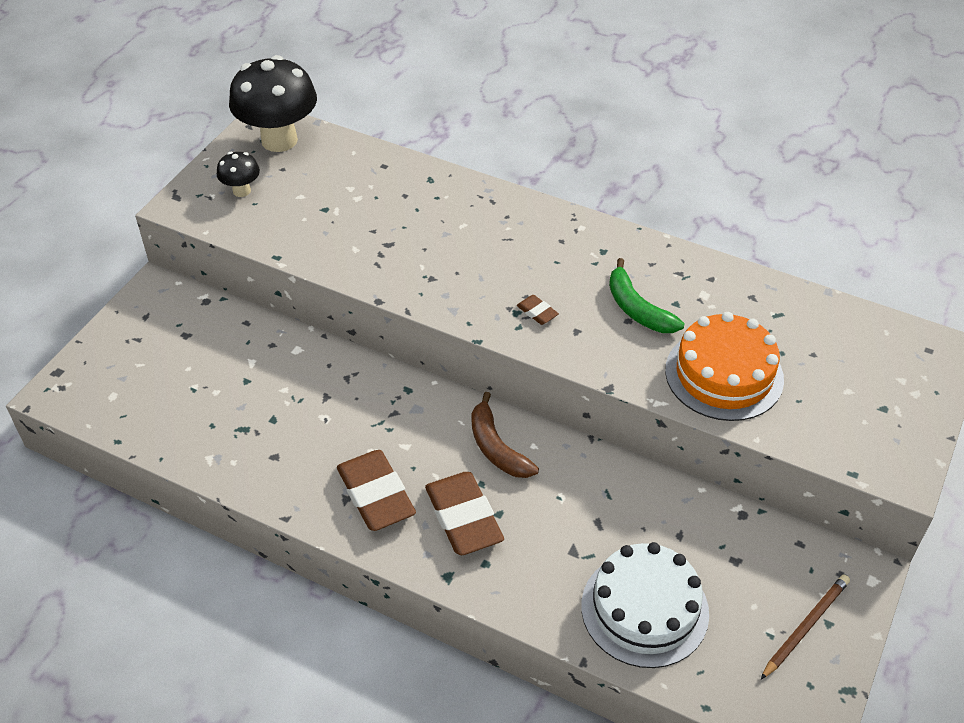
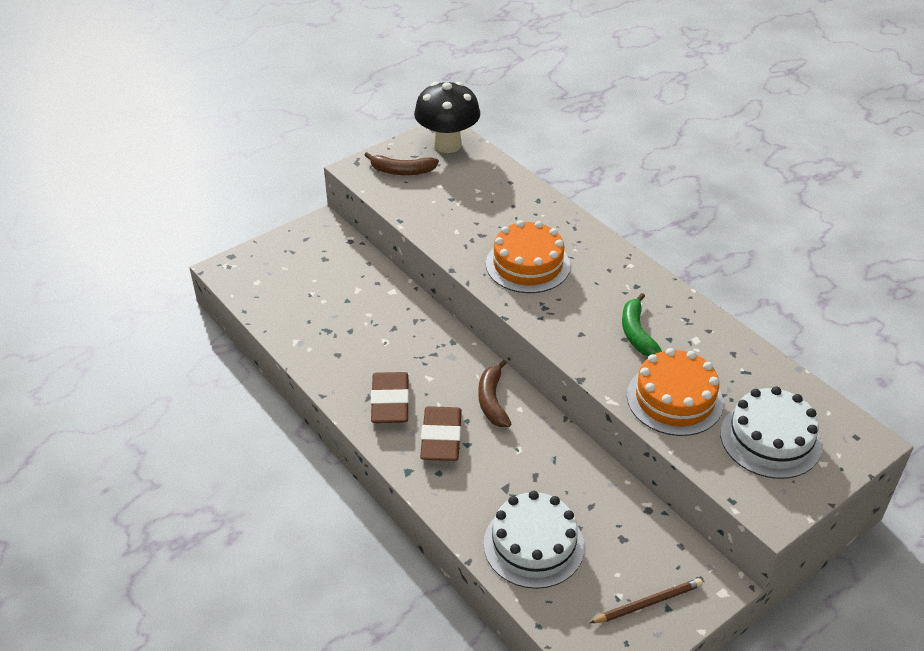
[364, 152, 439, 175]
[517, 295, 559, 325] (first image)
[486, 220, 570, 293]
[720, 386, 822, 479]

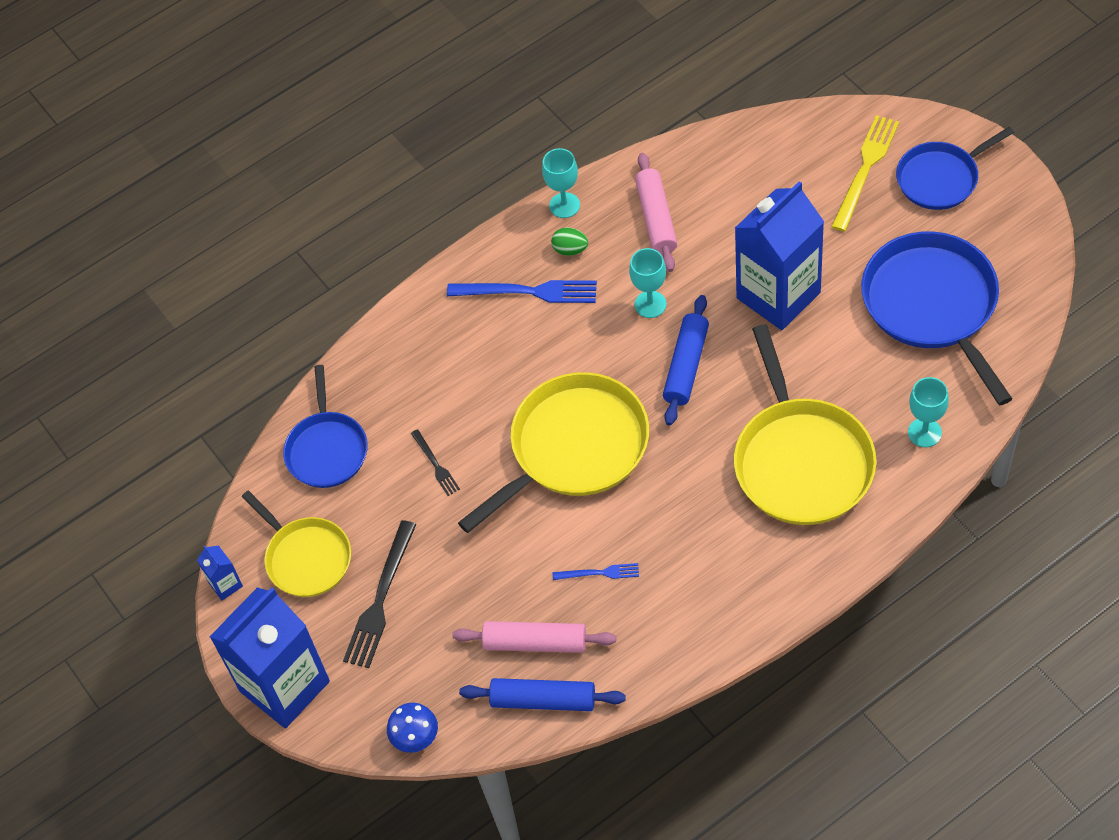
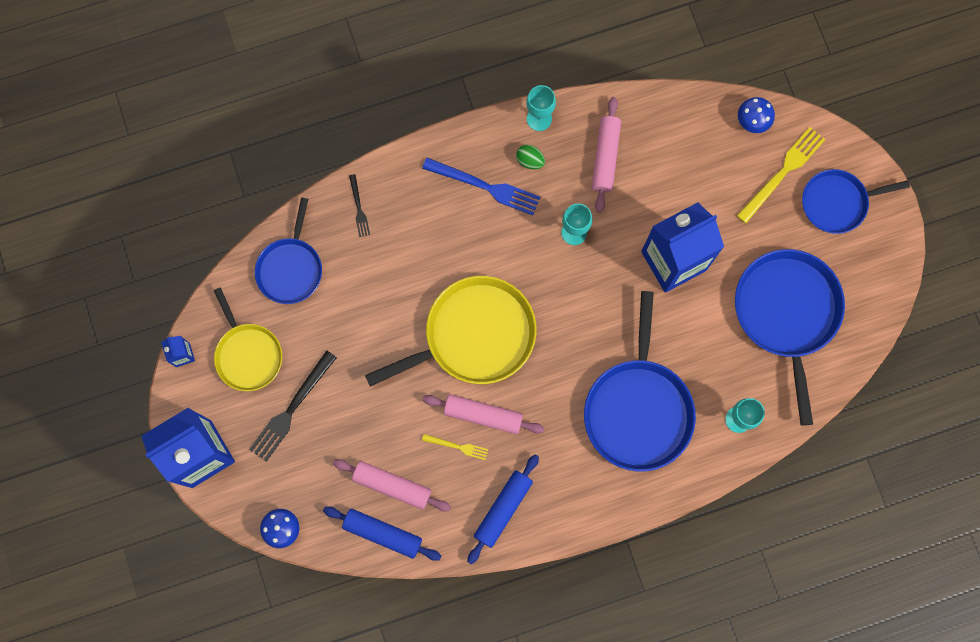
[467, 454, 539, 564]
[584, 291, 696, 472]
[349, 174, 370, 237]
[422, 434, 488, 460]
[738, 97, 775, 133]
[423, 394, 544, 434]

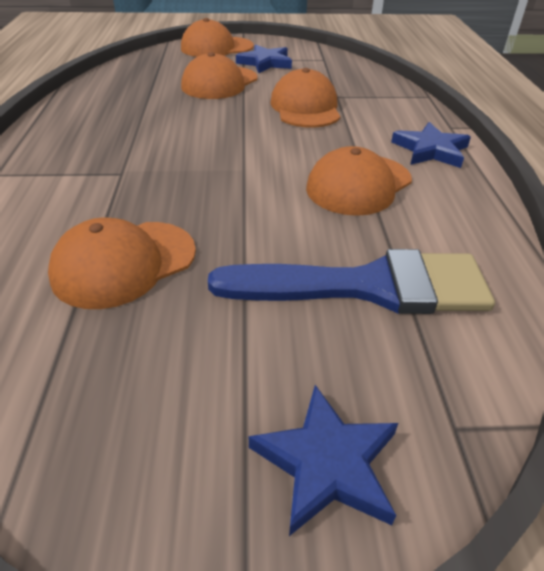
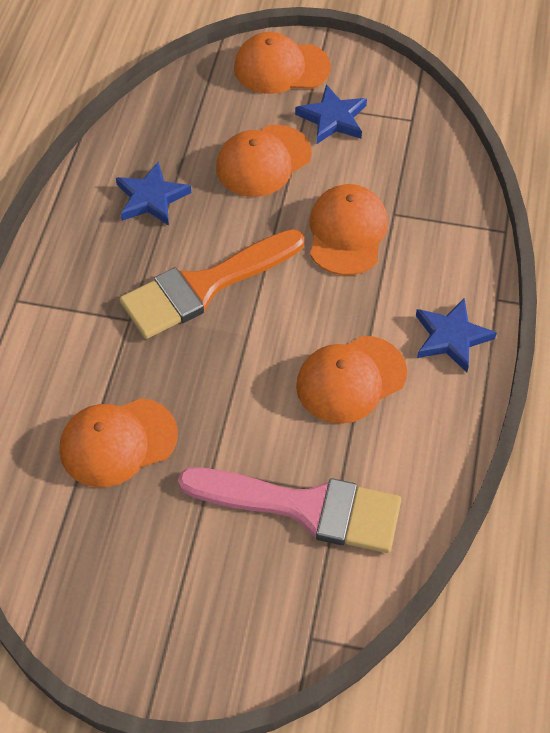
[178, 467, 401, 553]
[116, 161, 191, 226]
[119, 229, 305, 339]

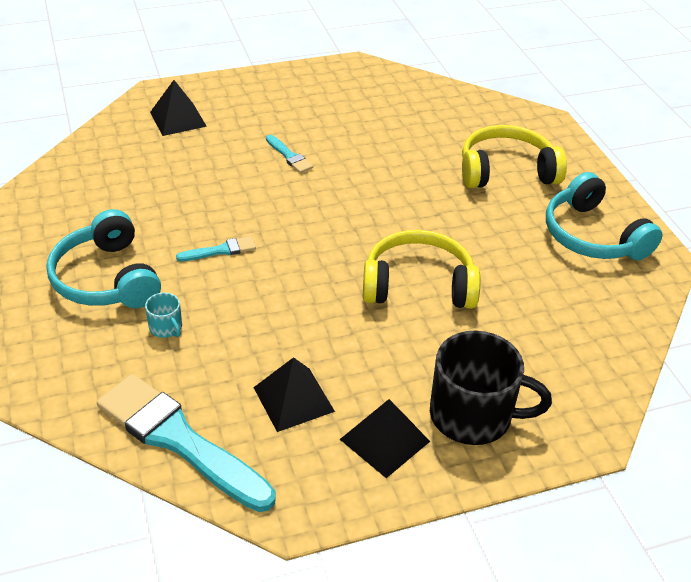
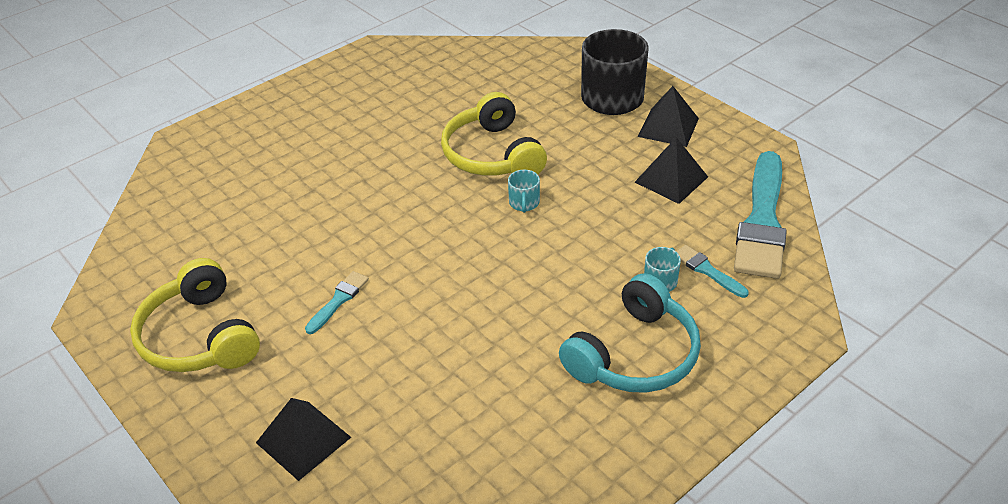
[130, 258, 260, 372]
[546, 172, 662, 260] (first image)
[676, 245, 749, 298]
[508, 170, 540, 213]

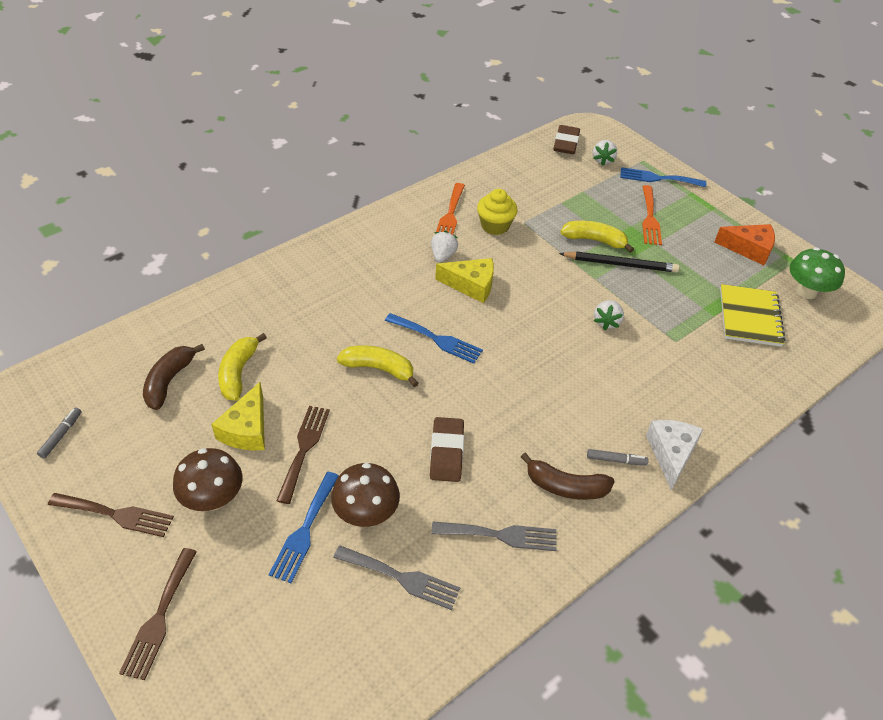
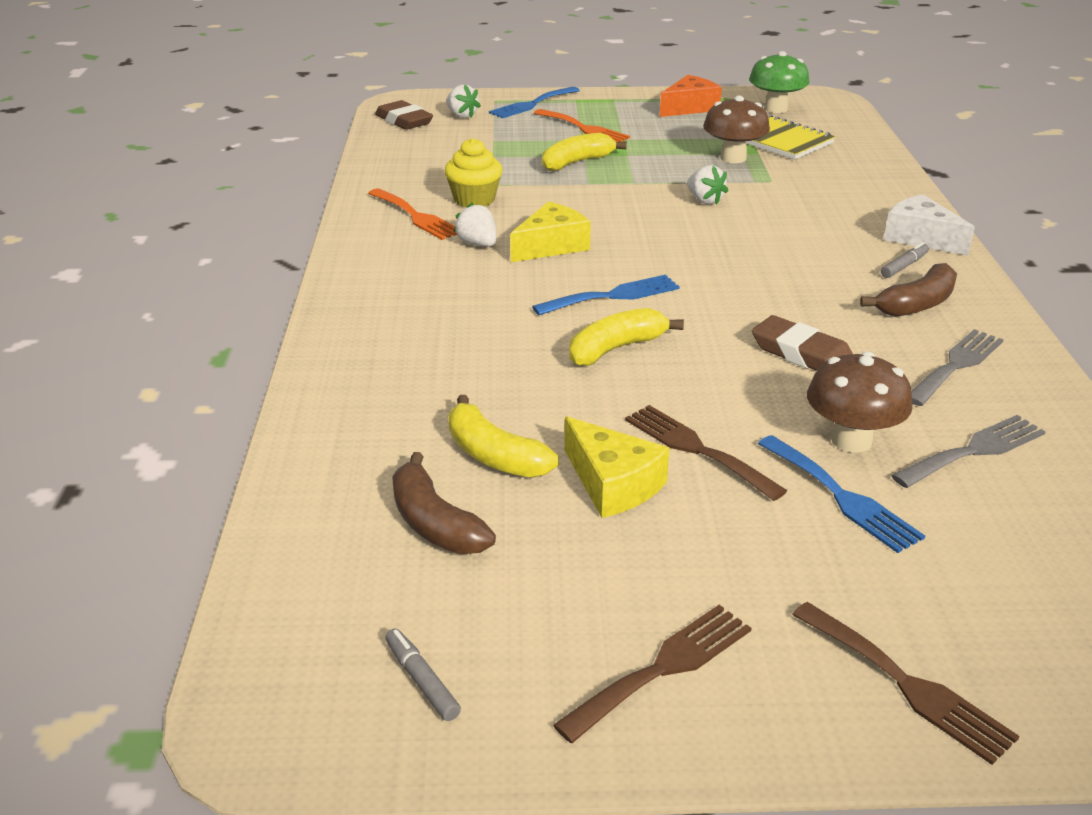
[559, 251, 679, 272] (first image)
[703, 96, 770, 163]

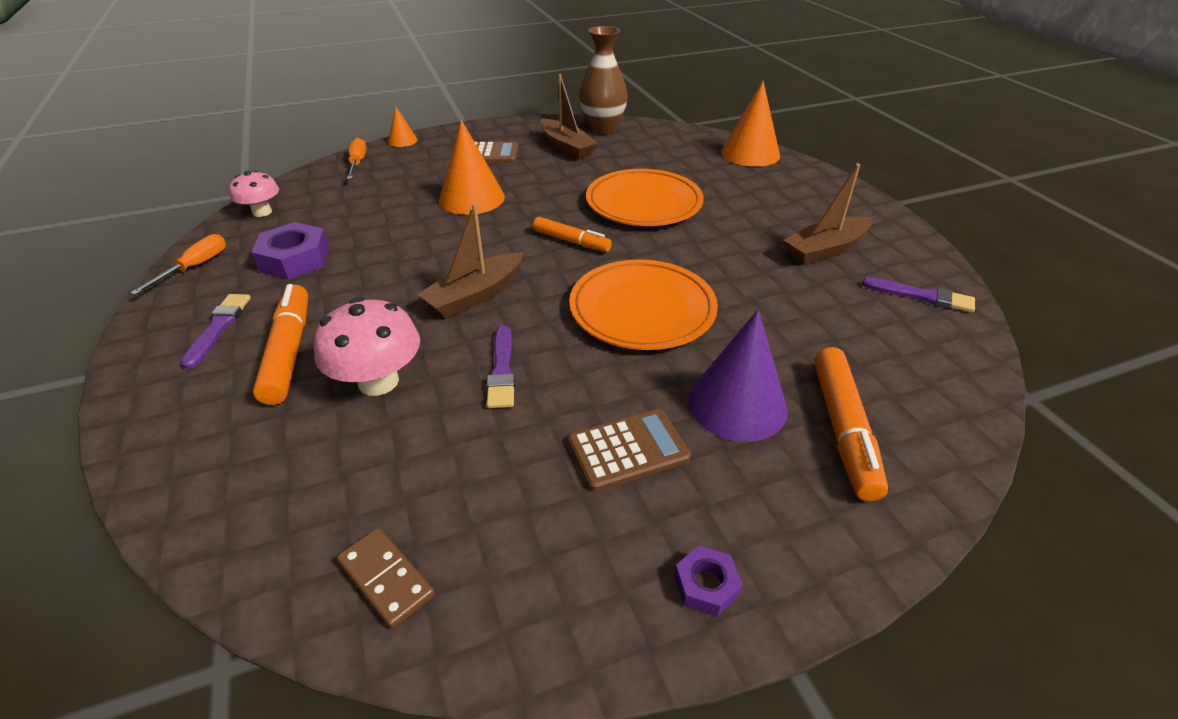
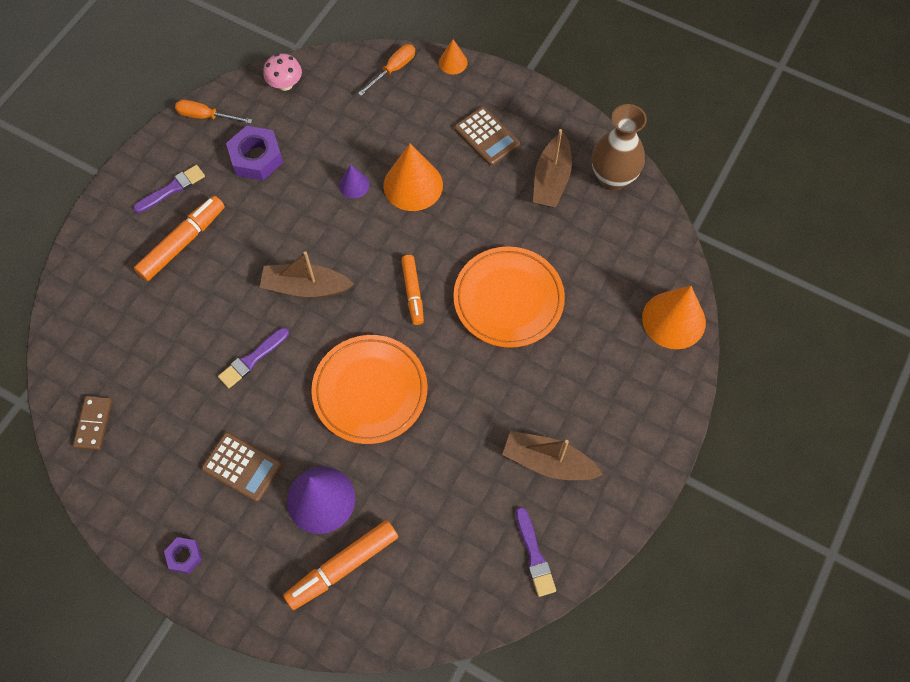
[175, 100, 252, 124]
[314, 298, 420, 396] (first image)
[339, 164, 370, 198]

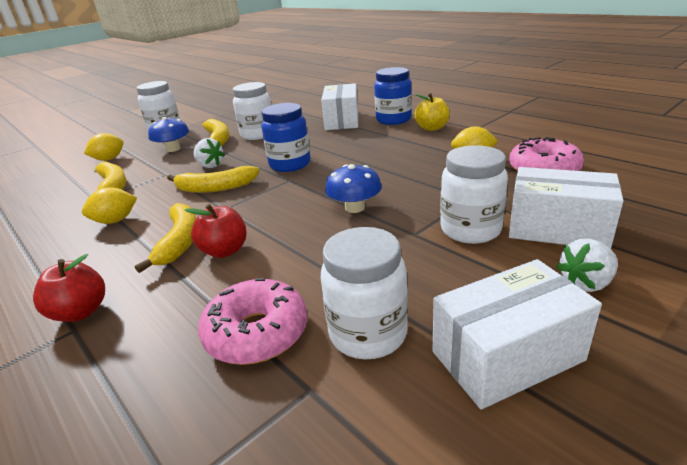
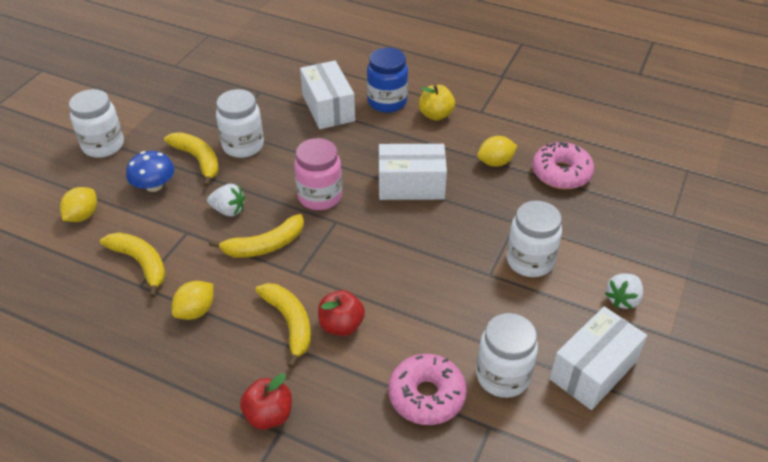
[294, 138, 342, 210]
[325, 164, 382, 213] (first image)
[379, 144, 447, 200]

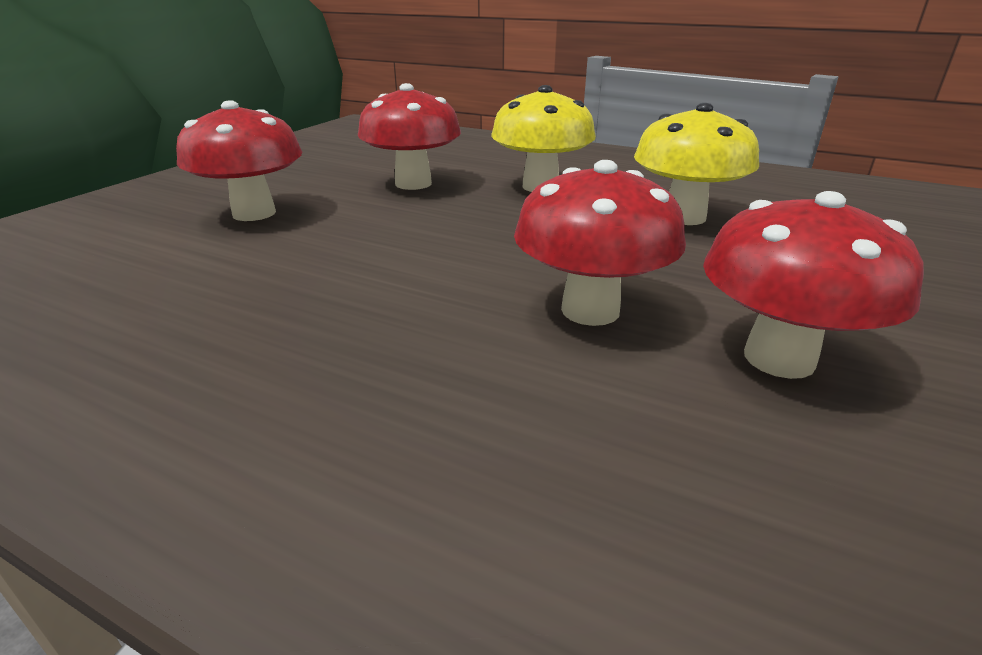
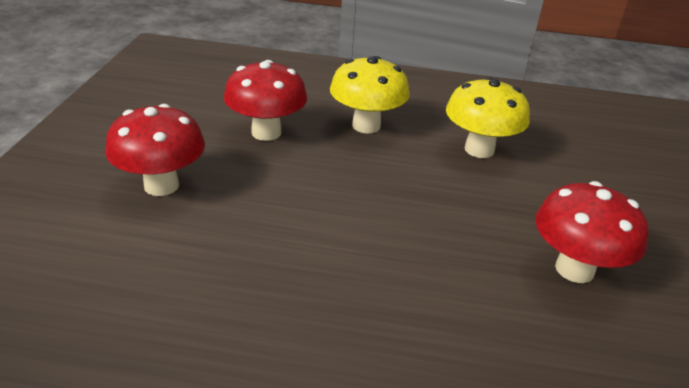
[514, 160, 686, 326] (first image)

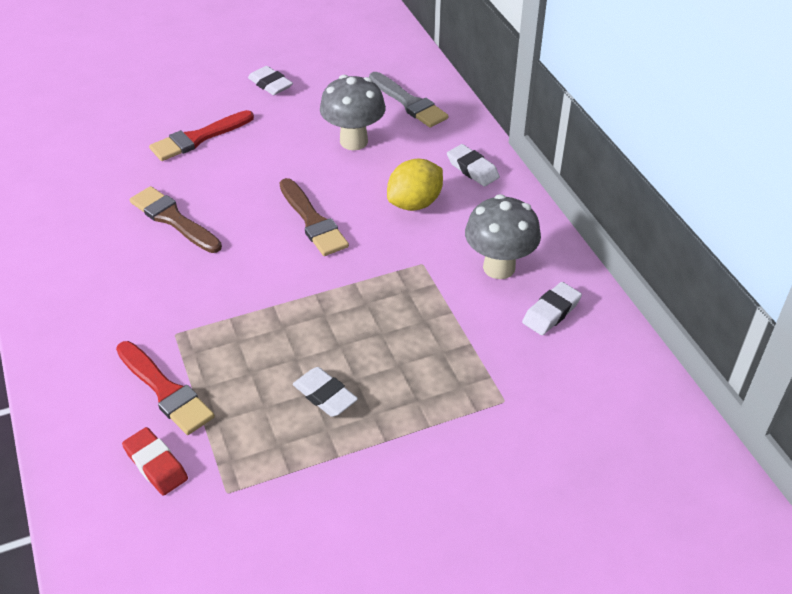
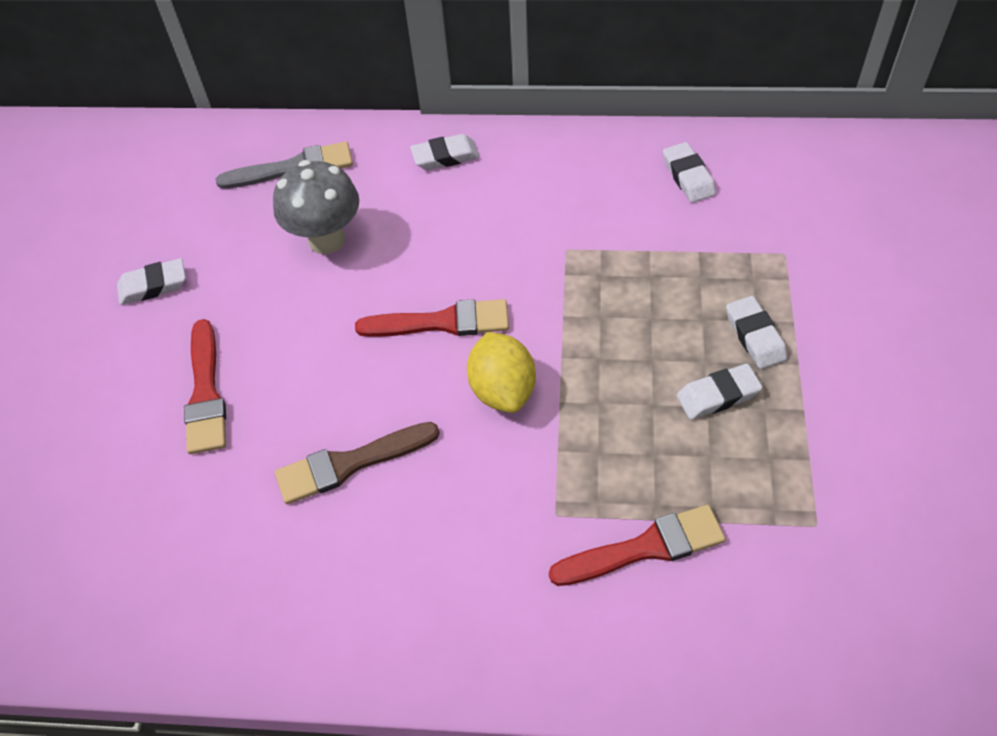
[467, 332, 536, 413]
[355, 299, 509, 337]
[465, 194, 541, 279] (first image)
[122, 427, 188, 496] (first image)
[726, 296, 787, 369]

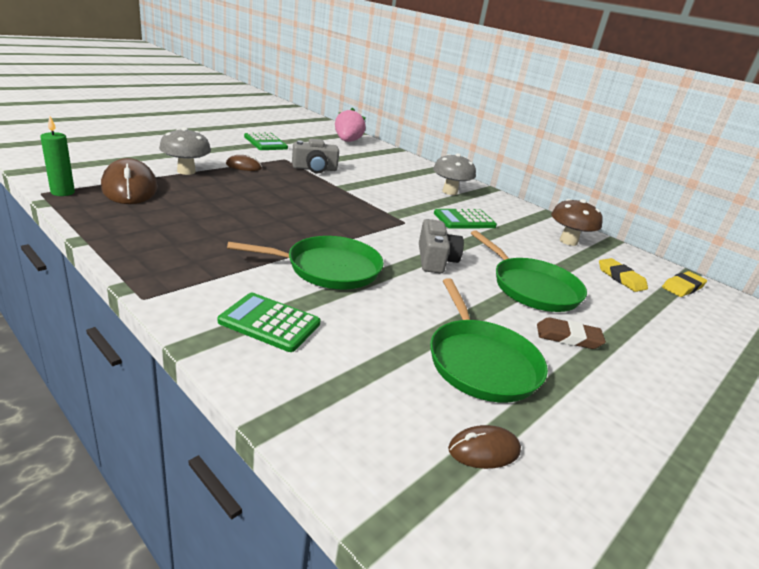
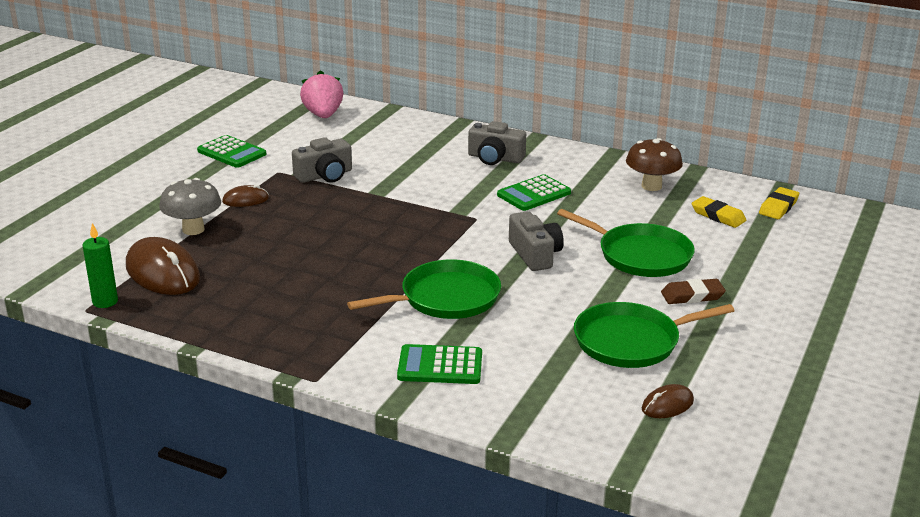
[468, 121, 526, 165]
[574, 302, 734, 368]

